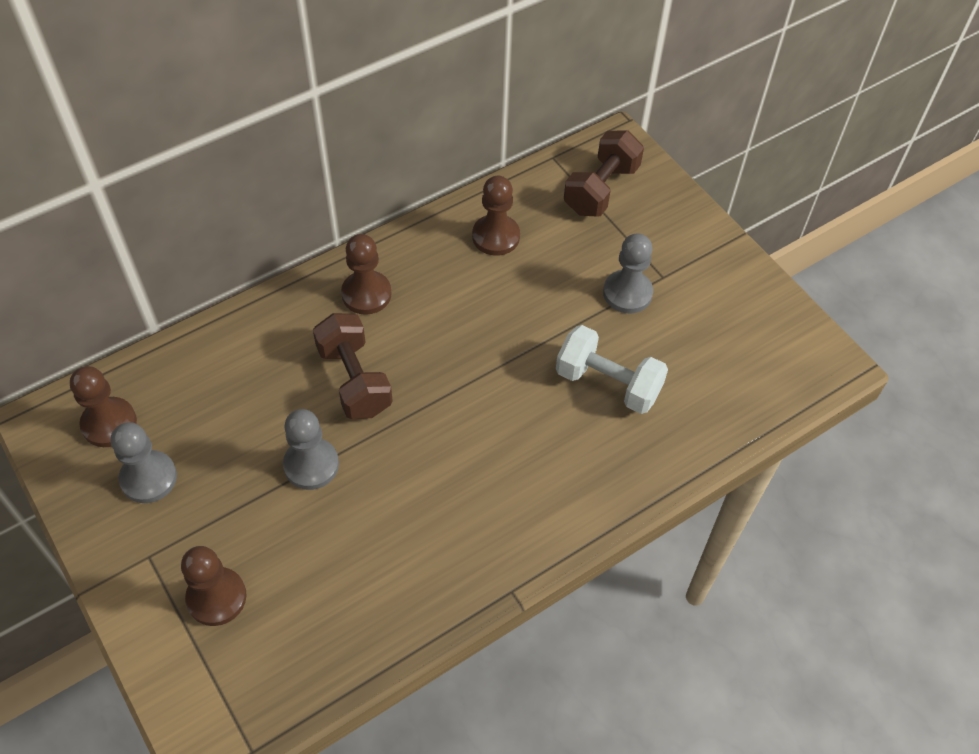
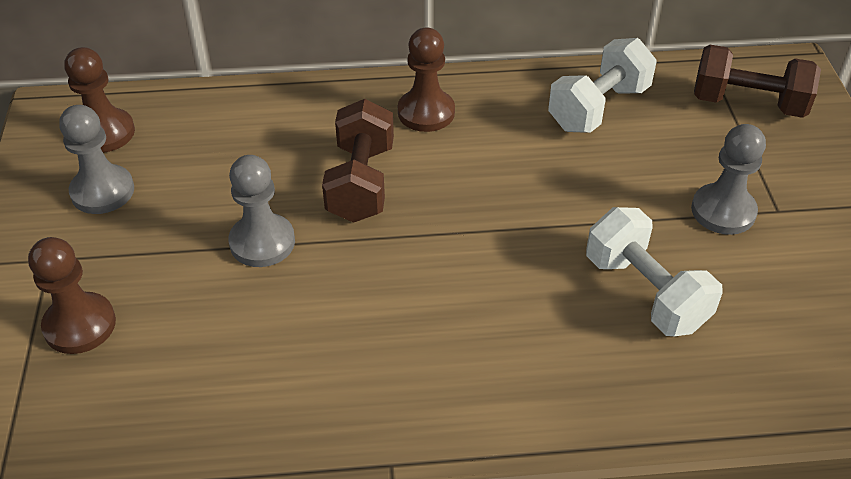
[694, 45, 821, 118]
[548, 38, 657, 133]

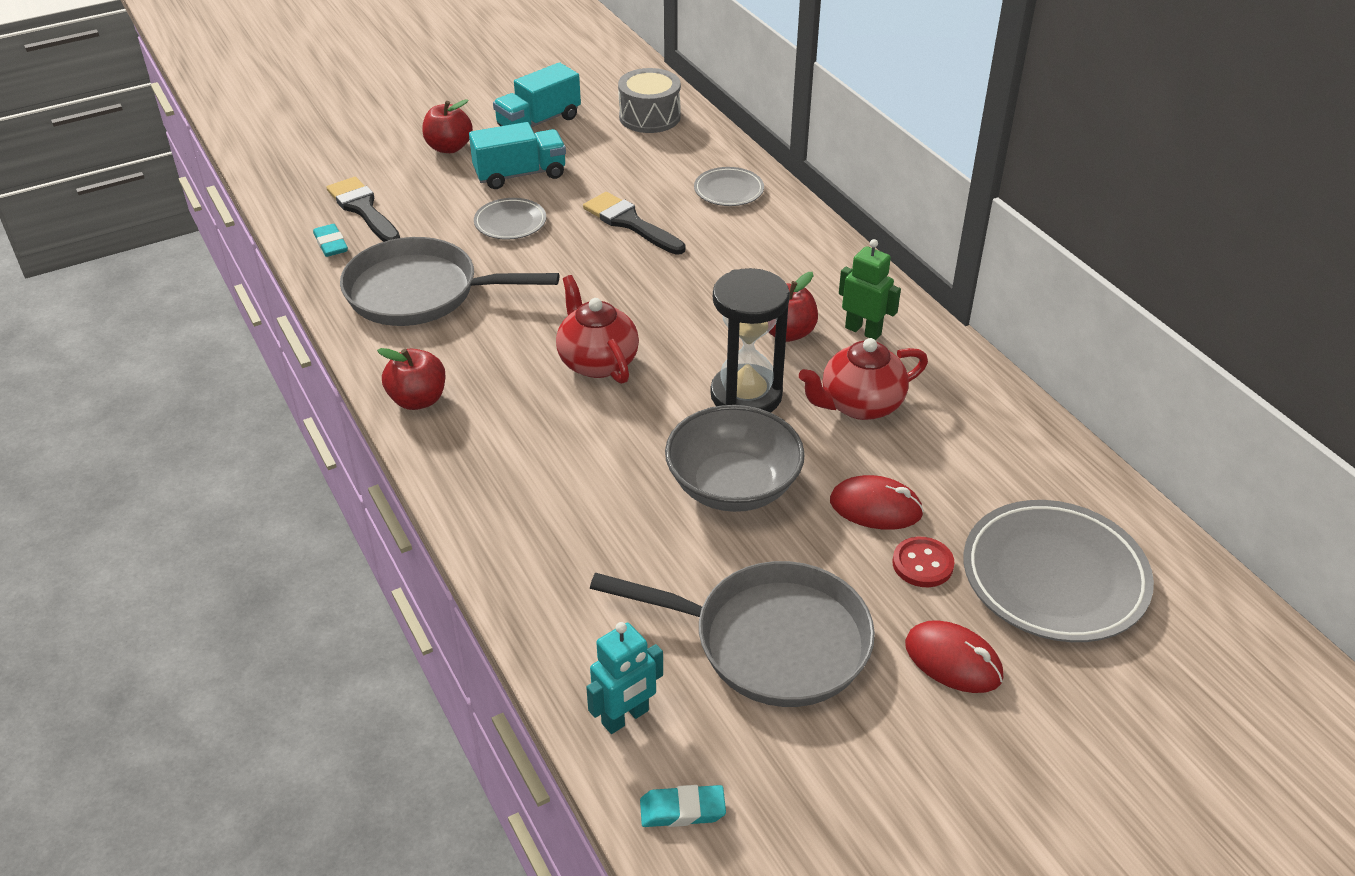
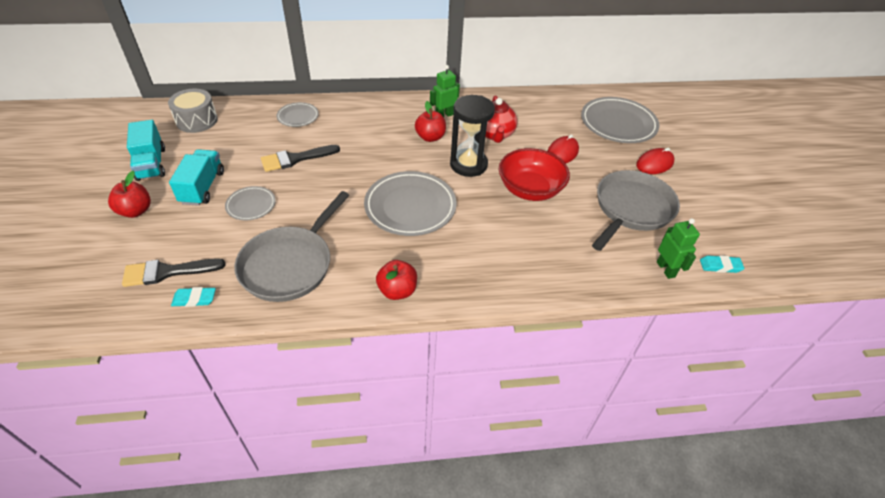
[364, 171, 457, 236]
[499, 148, 570, 201]
[892, 537, 955, 587] (first image)
[657, 218, 700, 279]
[700, 255, 744, 273]

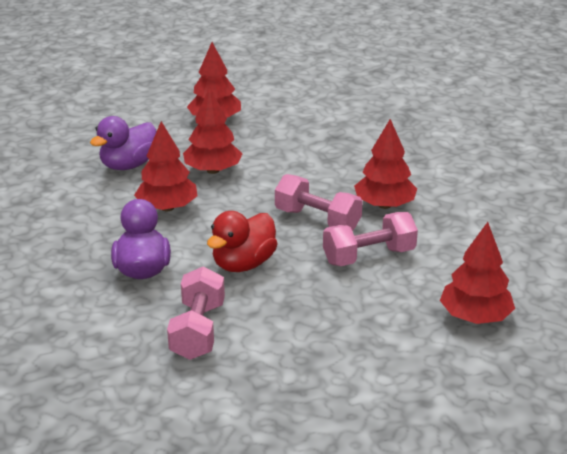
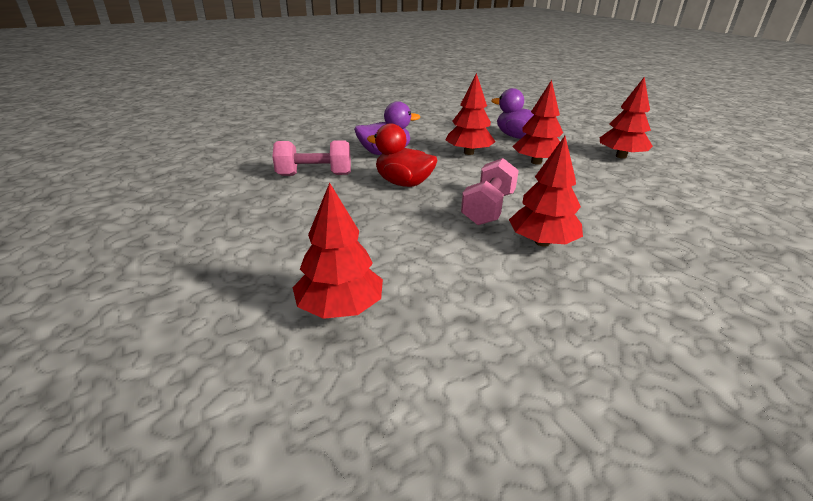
[323, 212, 418, 266] (first image)

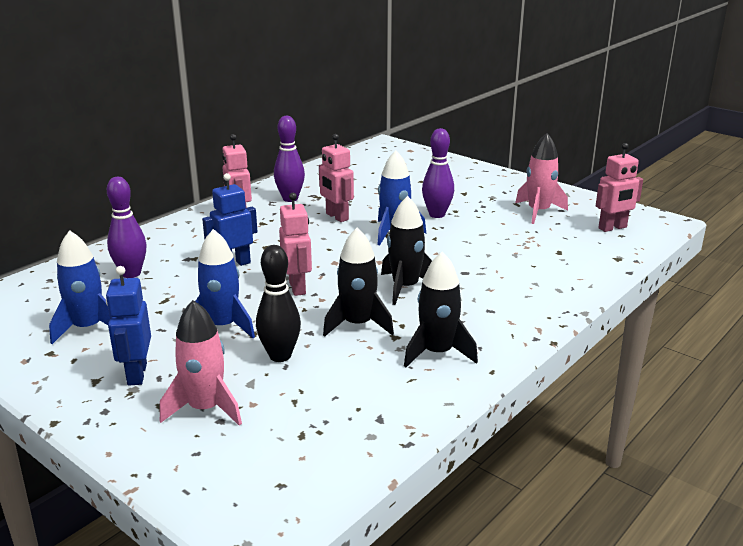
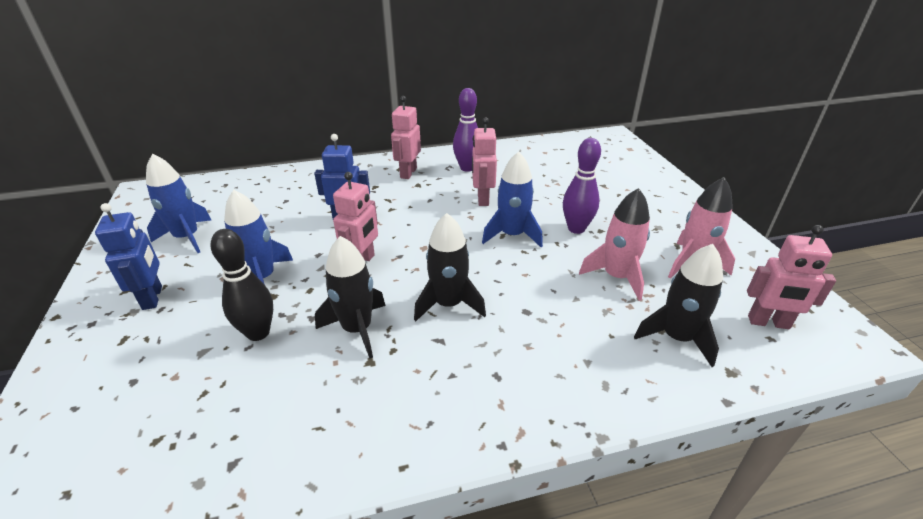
[107, 177, 147, 278] (first image)
[634, 244, 723, 367]
[95, 203, 162, 310]
[579, 188, 650, 301]

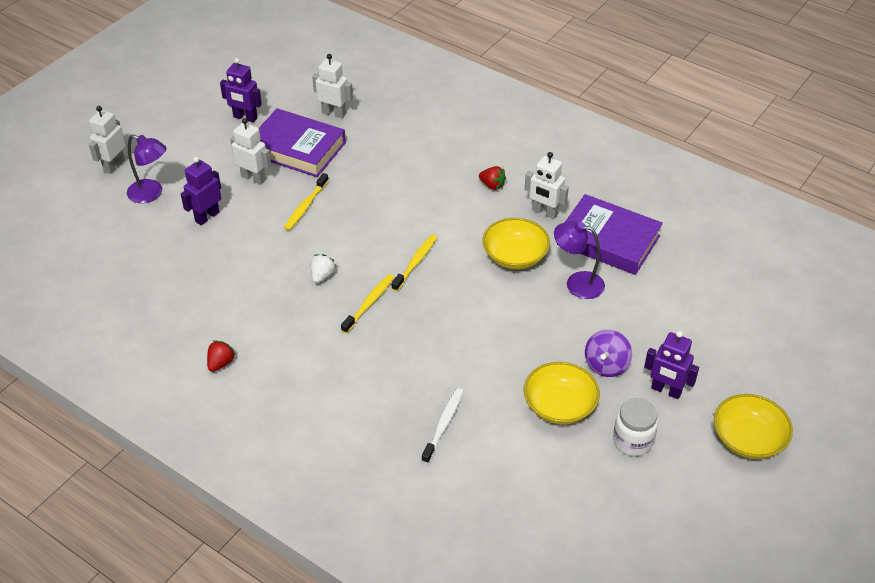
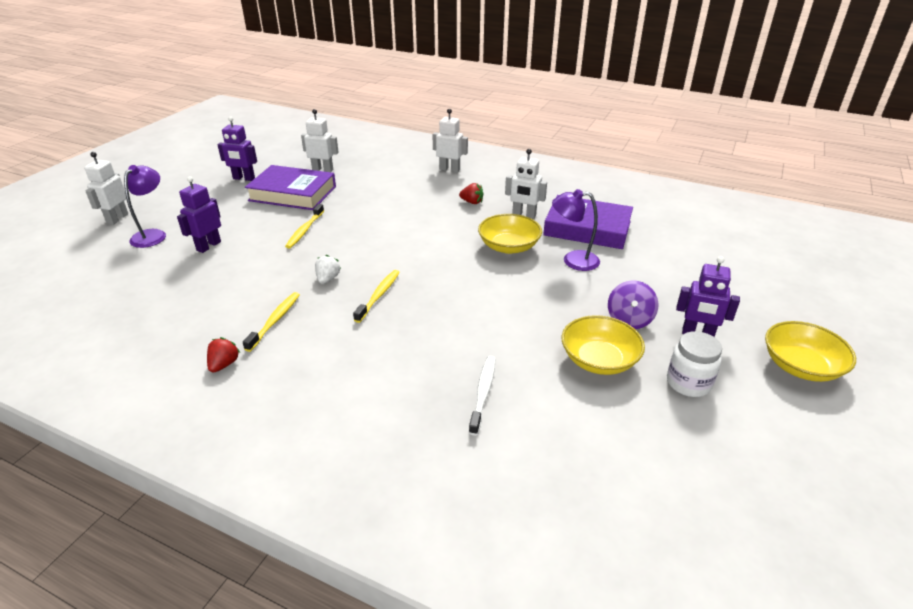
[432, 109, 468, 173]
[124, 165, 166, 248]
[243, 292, 300, 352]

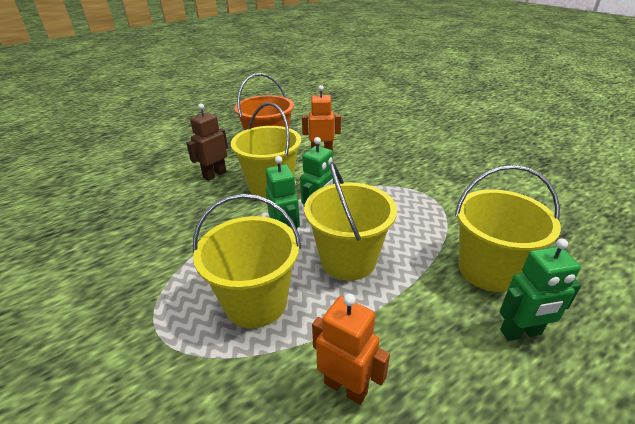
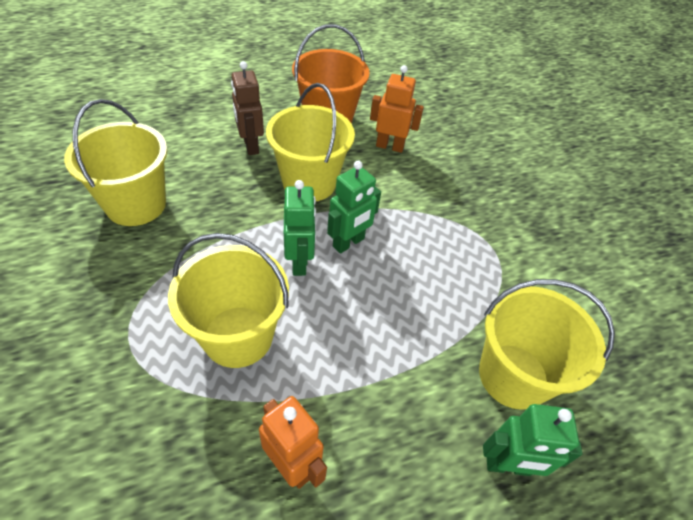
[231, 61, 264, 155]
[64, 99, 167, 226]

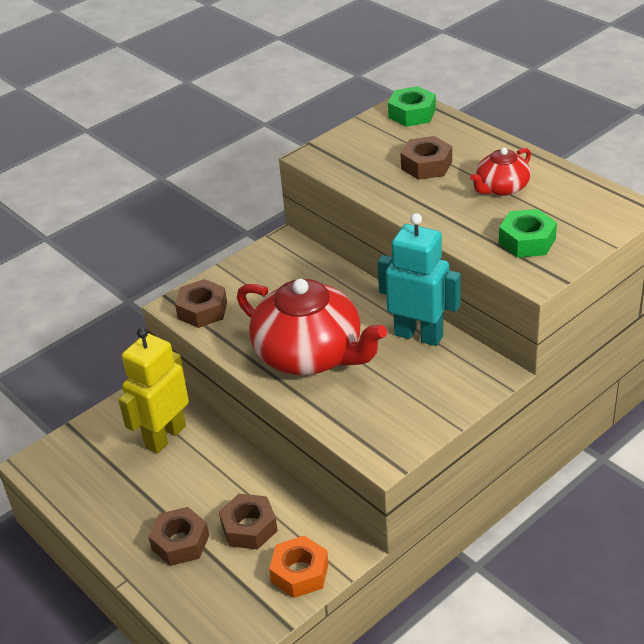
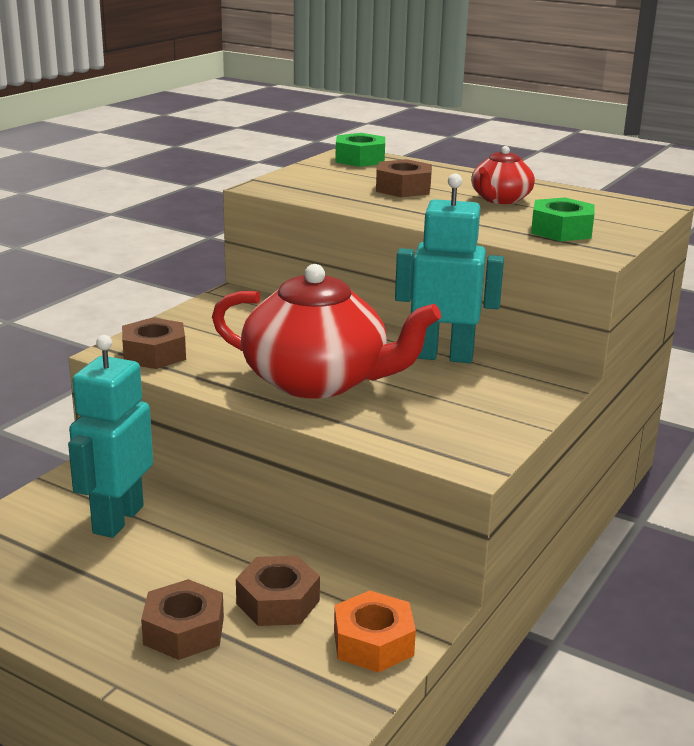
[68, 335, 153, 538]

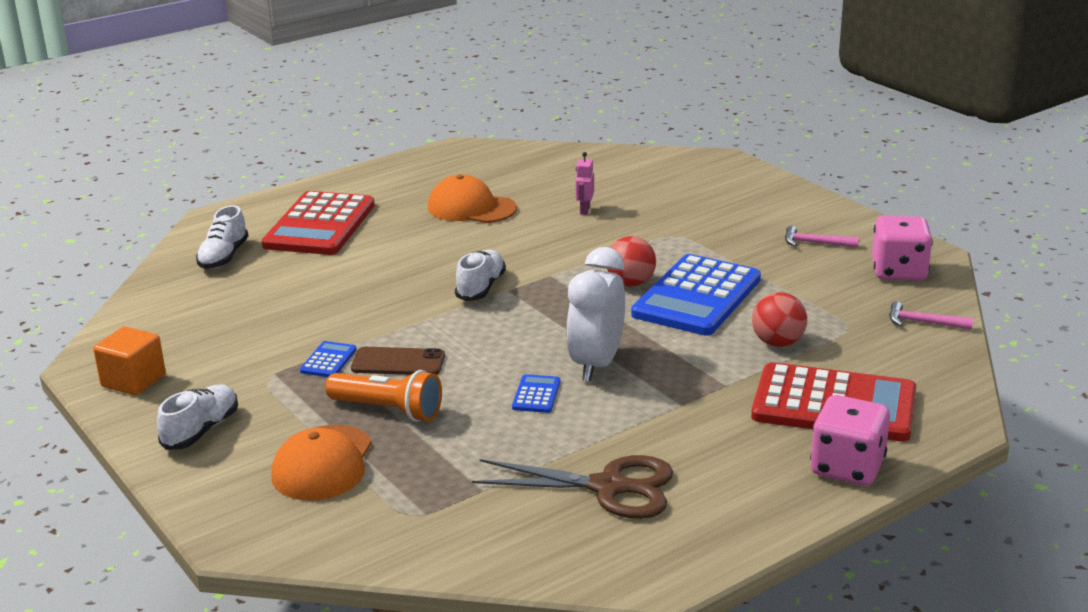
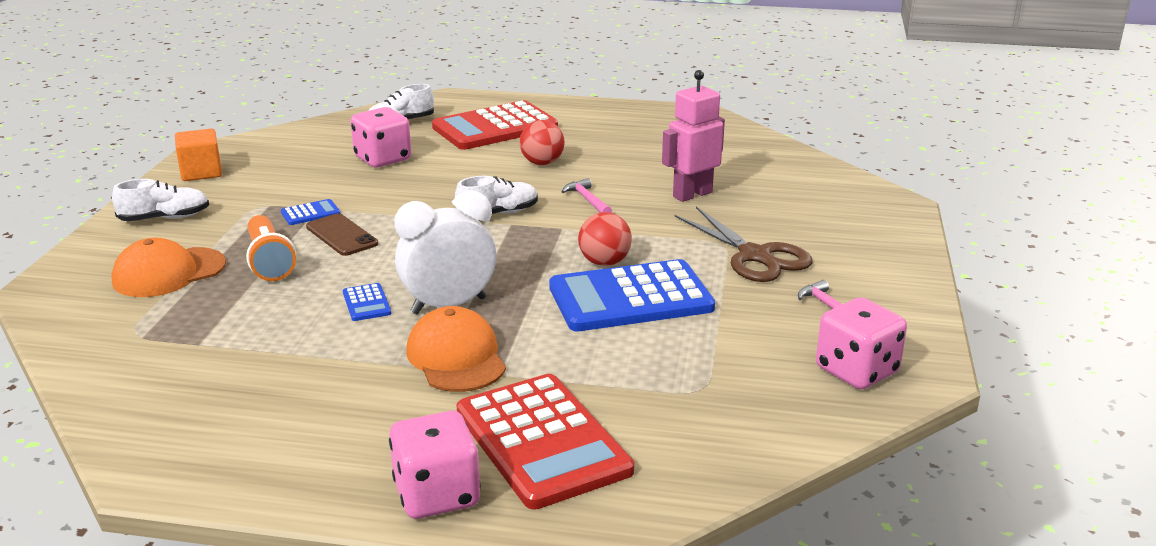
[662, 70, 725, 202]
[406, 306, 506, 392]
[520, 120, 565, 165]
[562, 178, 612, 213]
[343, 283, 391, 321]
[675, 207, 813, 282]
[351, 107, 411, 167]

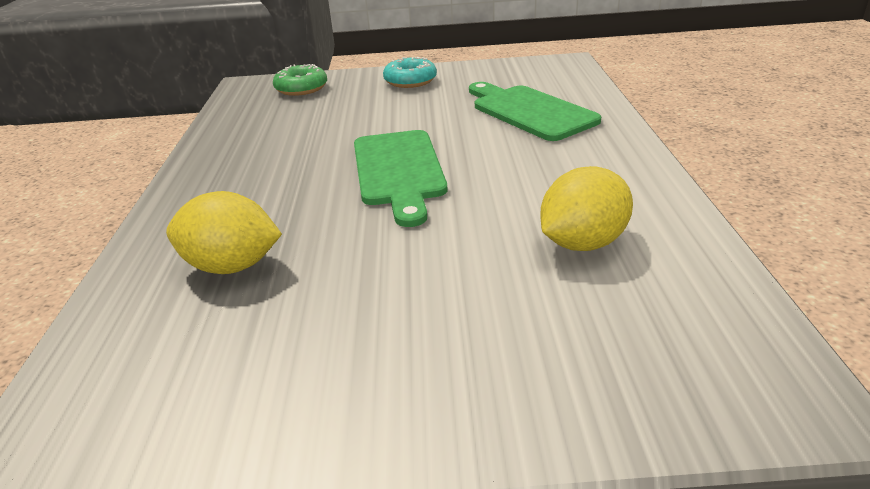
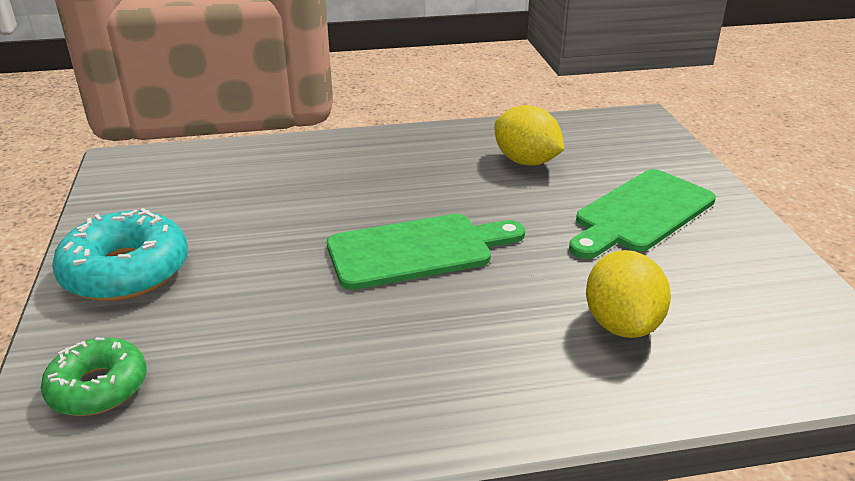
[52, 208, 188, 301]
[569, 169, 716, 259]

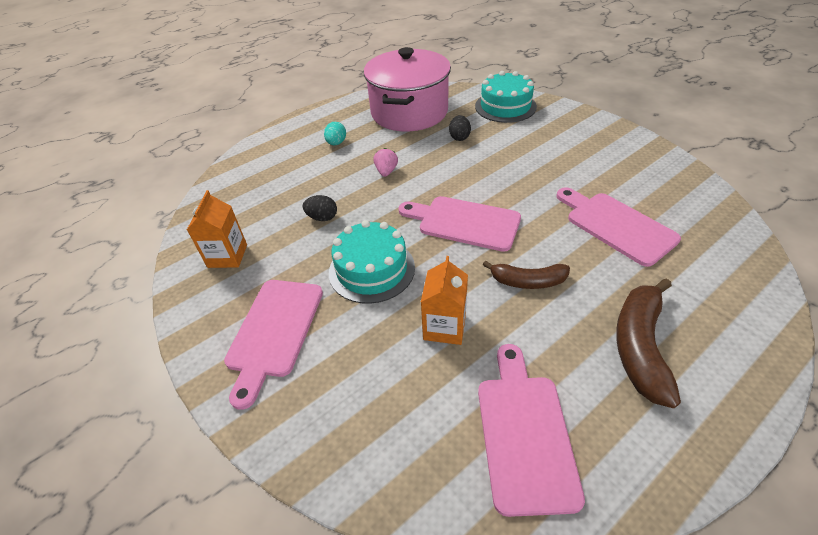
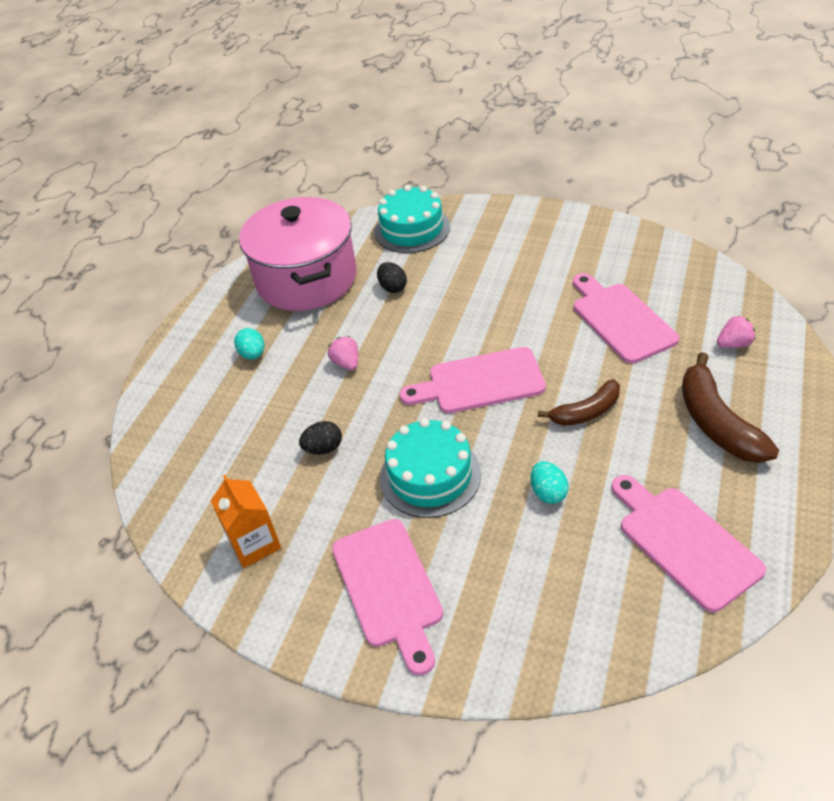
[573, 273, 679, 364]
[531, 461, 569, 504]
[717, 315, 755, 348]

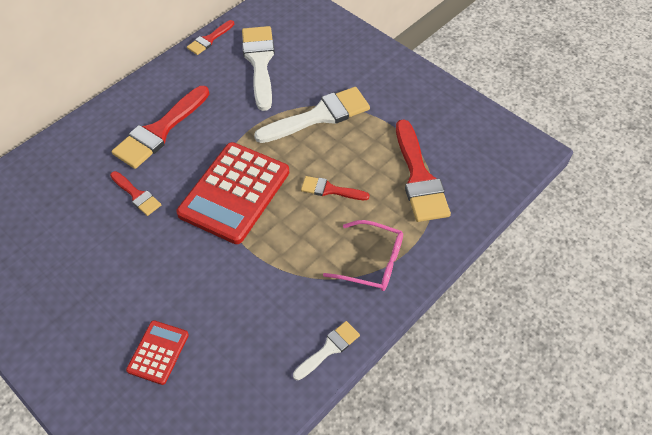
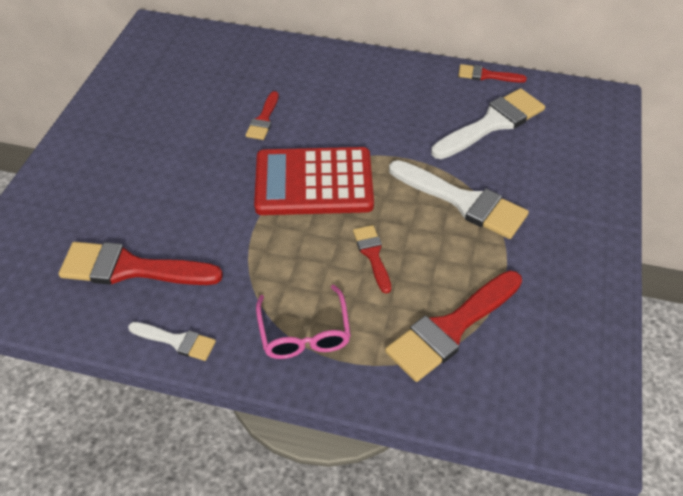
[59, 242, 223, 285]
[126, 320, 189, 385] (first image)

